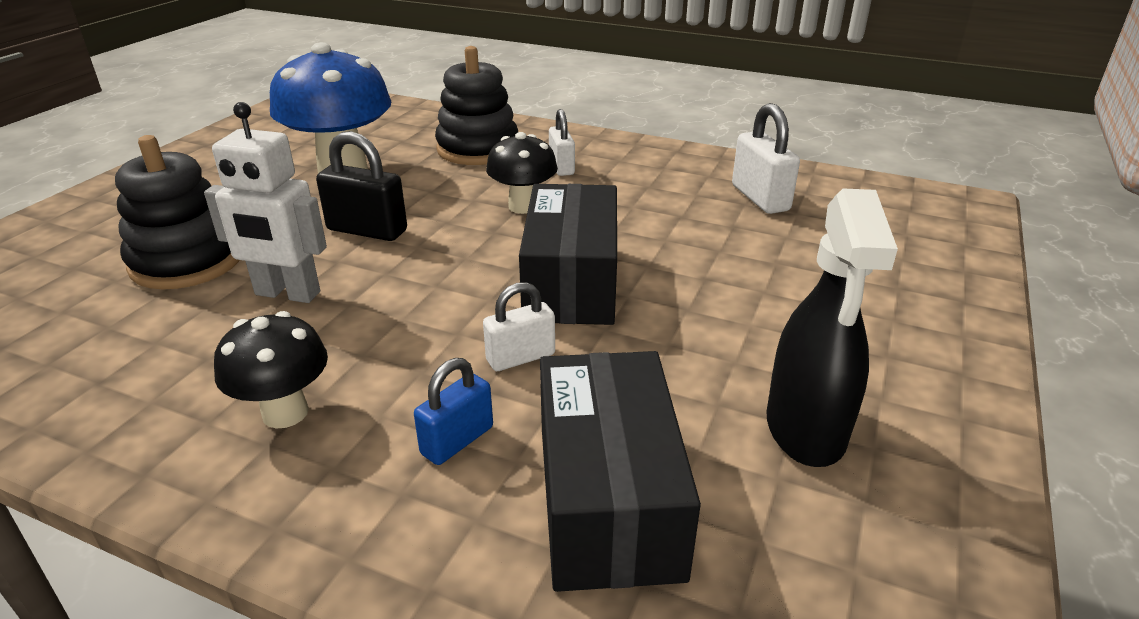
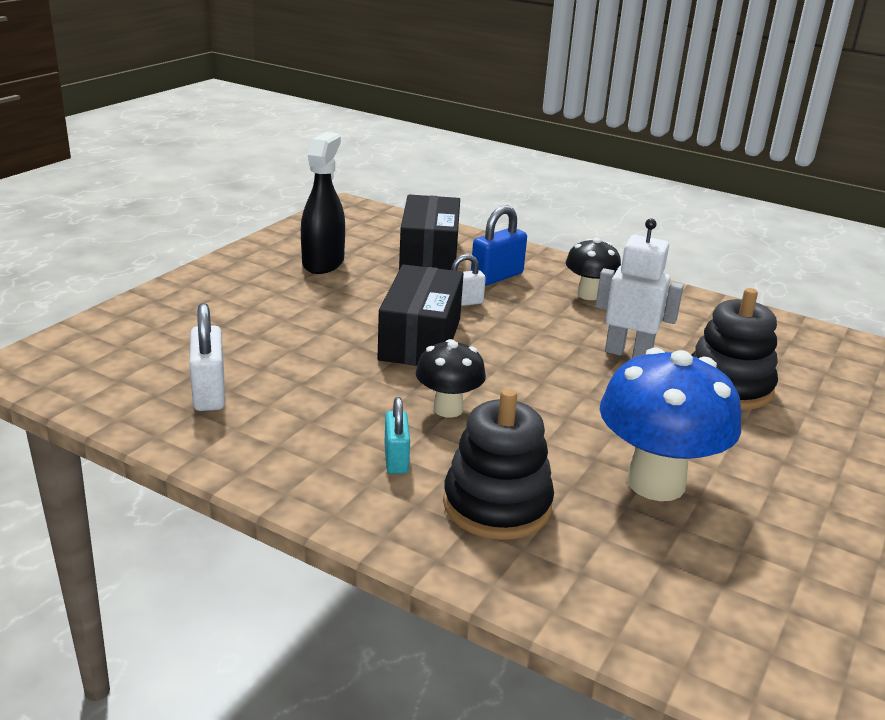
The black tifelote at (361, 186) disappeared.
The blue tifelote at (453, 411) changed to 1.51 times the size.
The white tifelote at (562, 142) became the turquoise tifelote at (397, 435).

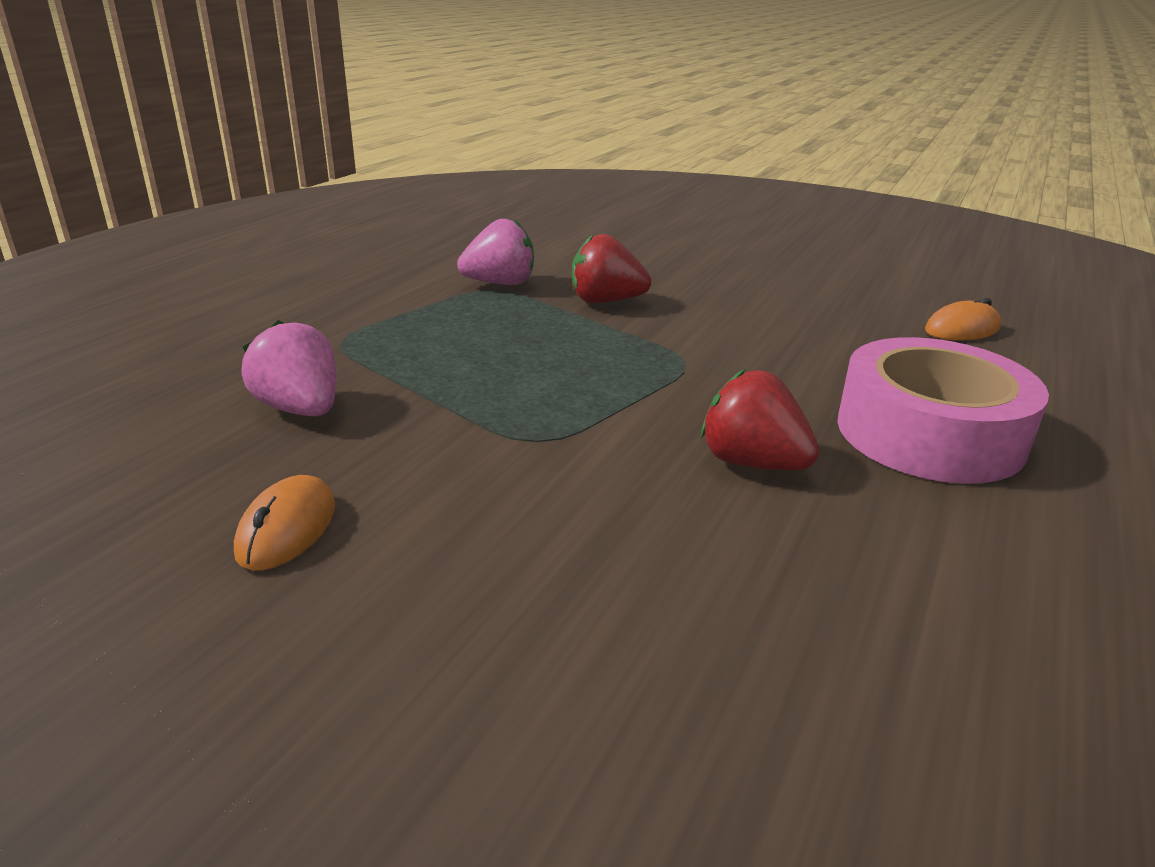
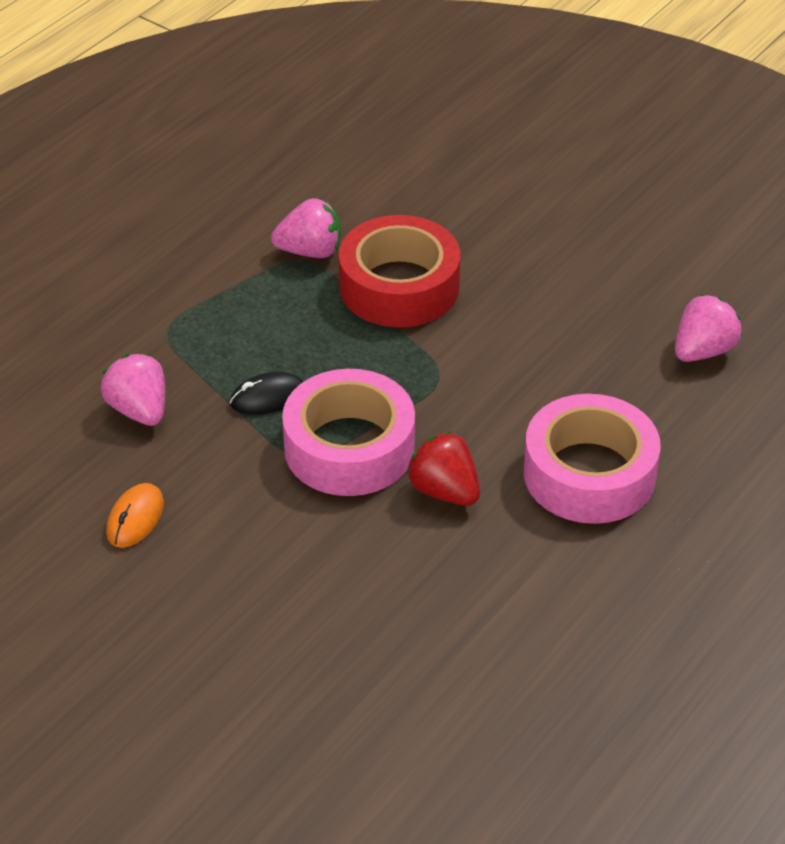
The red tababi at (611, 268) was replaced by the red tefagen at (399, 271).
The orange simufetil at (963, 319) was replaced by the pink tababi at (708, 328).
The black simufetil at (267, 393) appeared.
The pink tefagen at (348, 432) appeared.

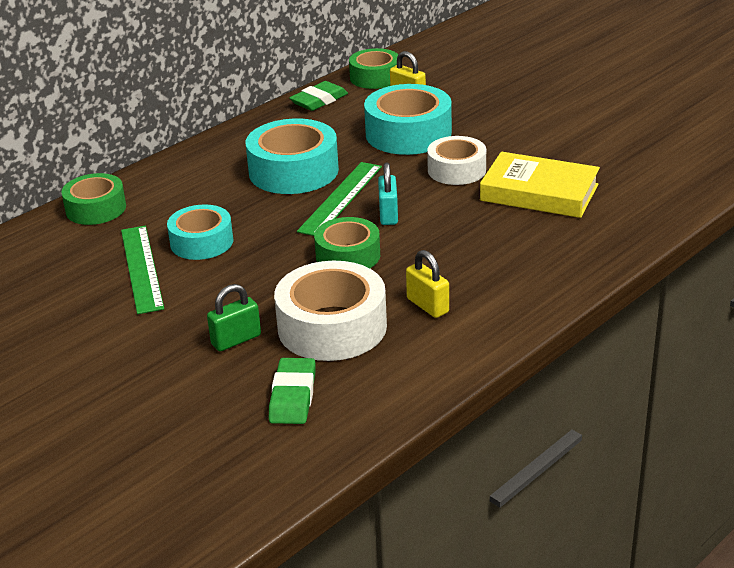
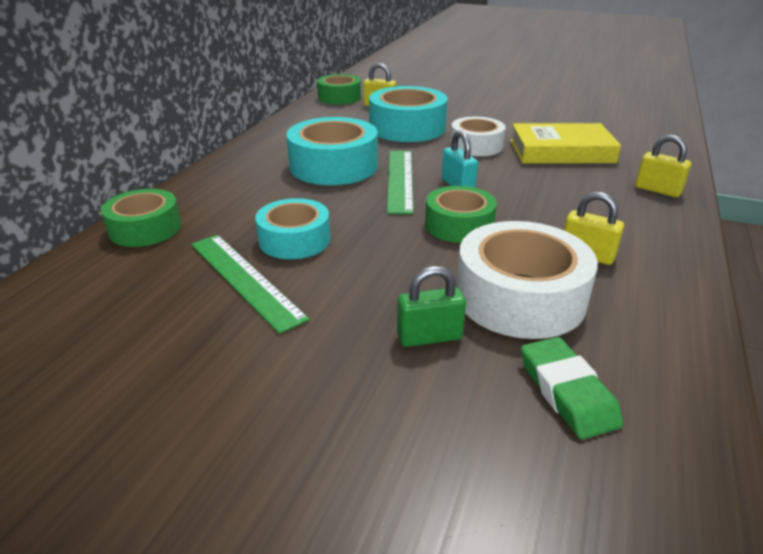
The green tifelote at (234, 317) turned 45 degrees clockwise.
The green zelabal at (318, 96) disappeared.
The yellow tifelote at (663, 166) appeared.

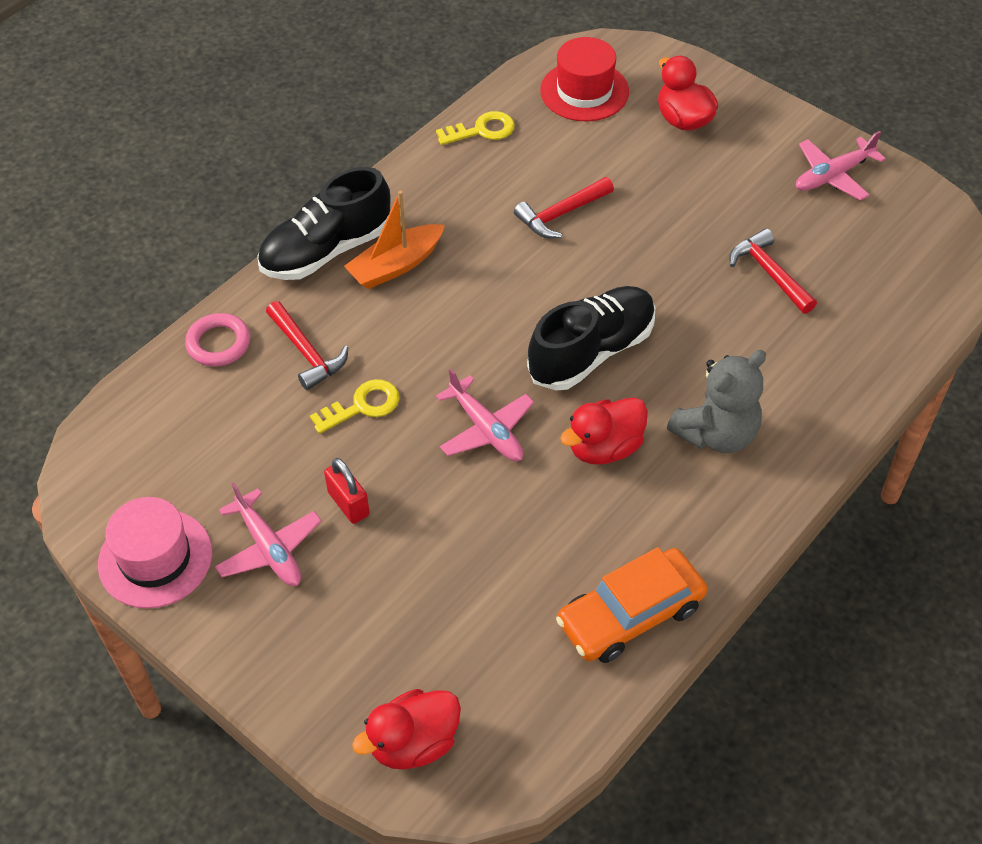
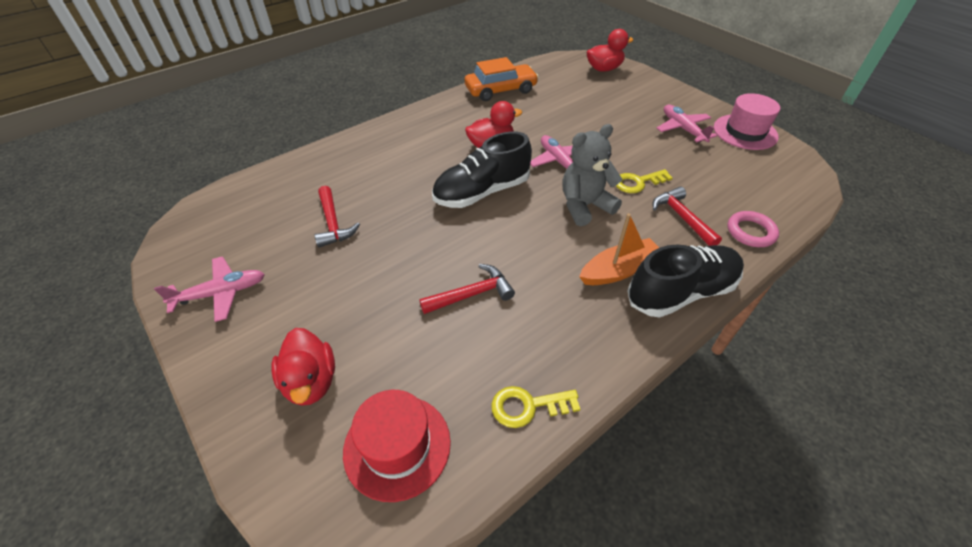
The red tifelote at (347, 491) disappeared.
The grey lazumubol moved from (716, 401) to (592, 175).

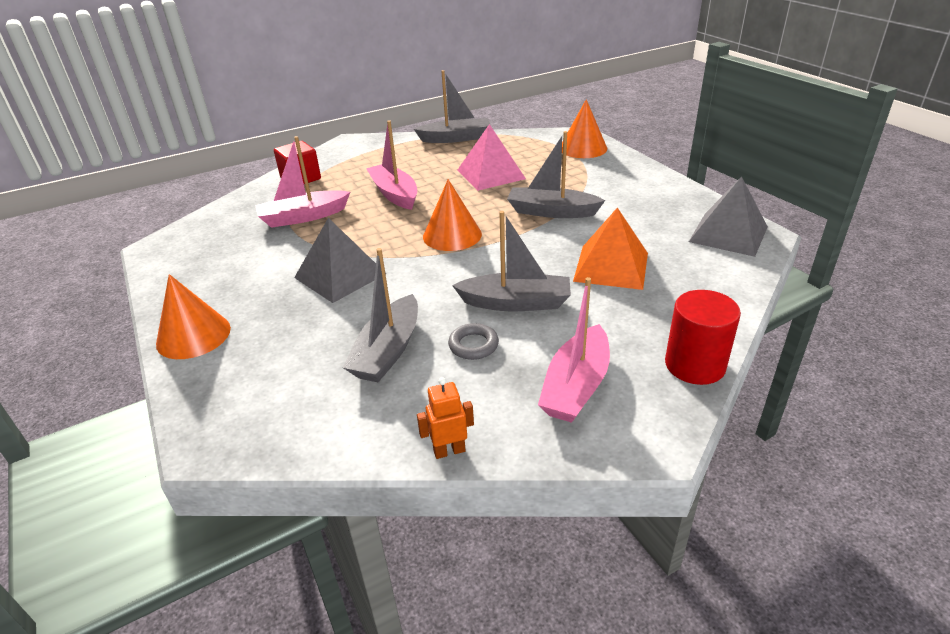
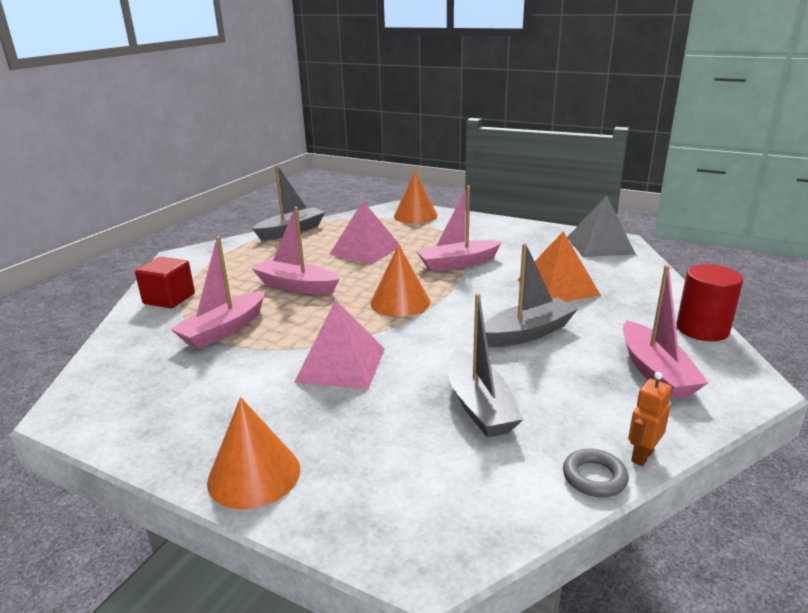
The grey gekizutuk at (340, 260) became the pink gekizutuk at (339, 344).
The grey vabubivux moved from (473, 341) to (596, 473).
The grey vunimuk at (556, 174) became the pink vunimuk at (459, 228).

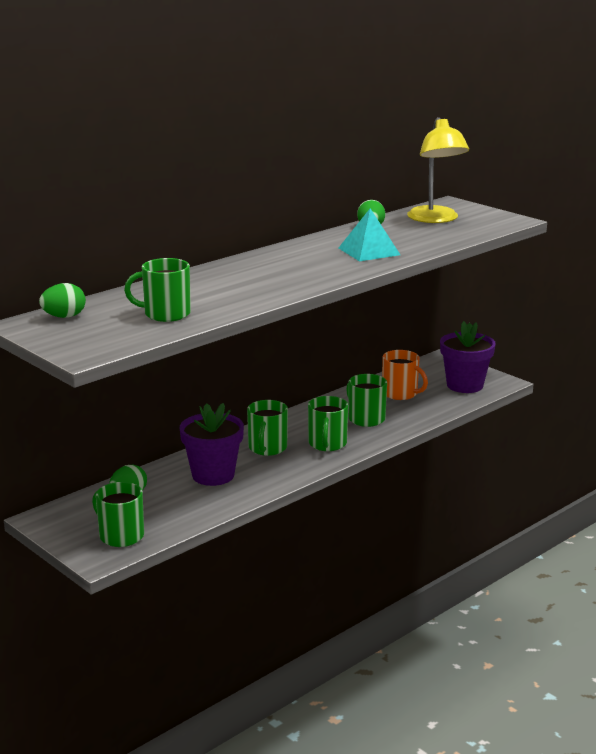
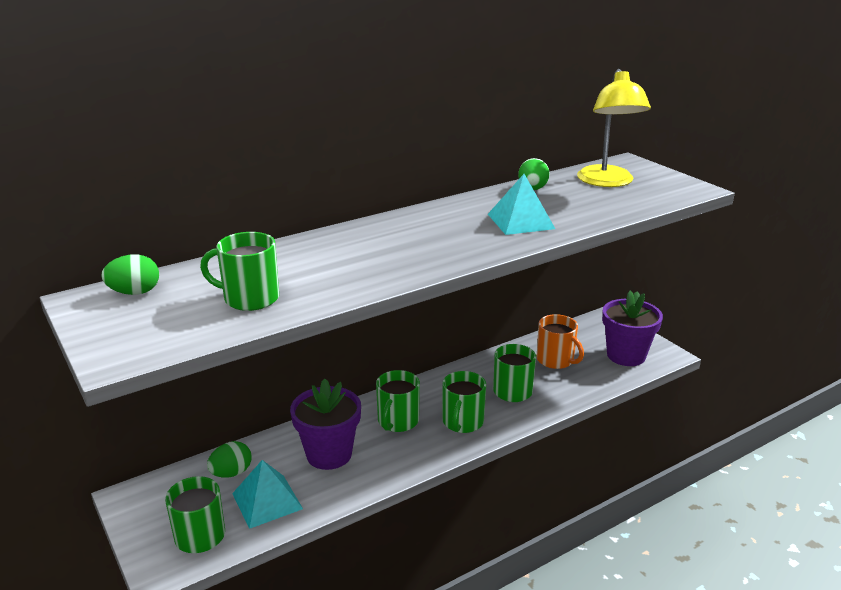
The turquoise gekizutuk at (267, 494) appeared.

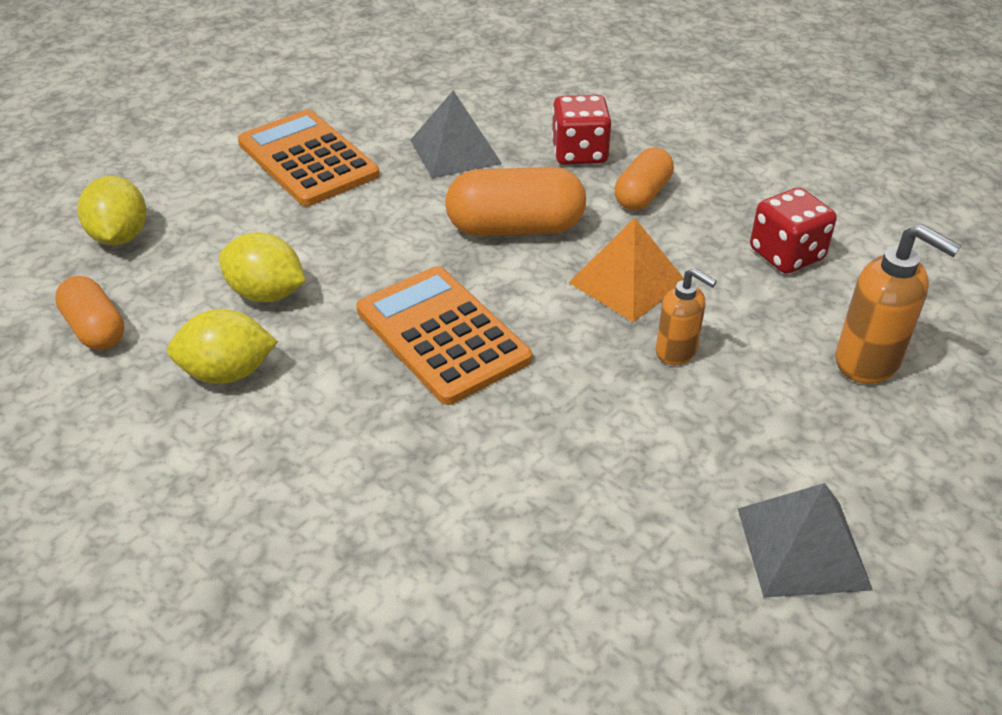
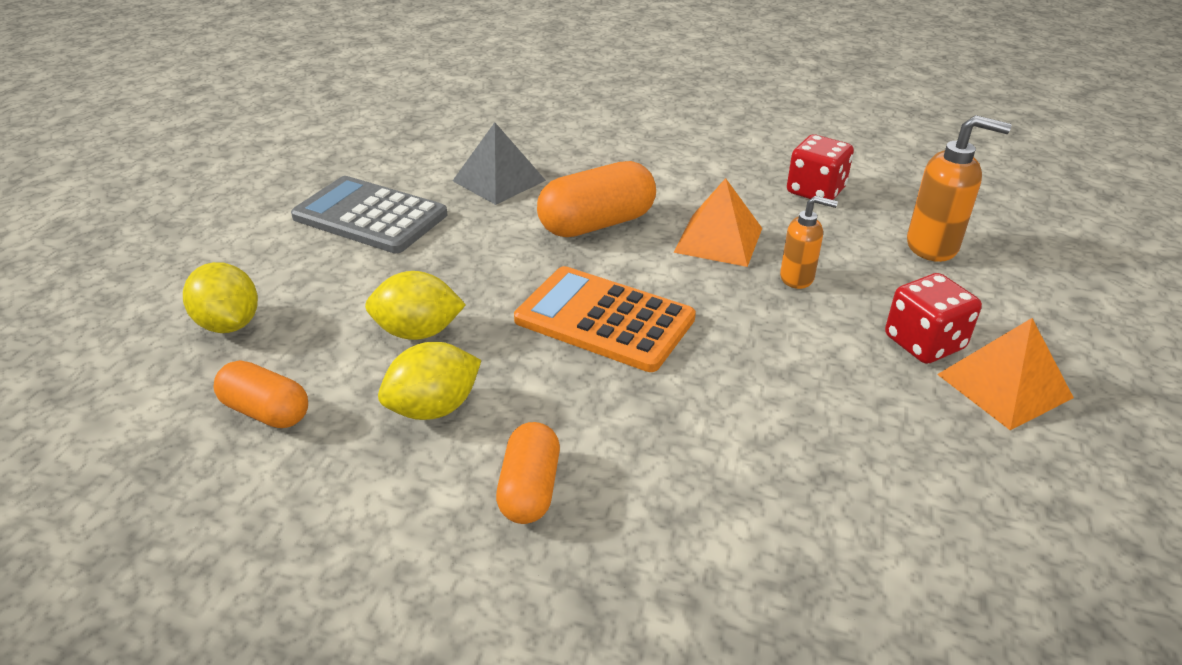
The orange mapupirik at (309, 158) became the grey mapupirik at (369, 214).
The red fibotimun moved from (581, 130) to (933, 318).
The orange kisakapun moved from (644, 178) to (528, 473).
The grey gekizutuk at (805, 540) became the orange gekizutuk at (1005, 374).

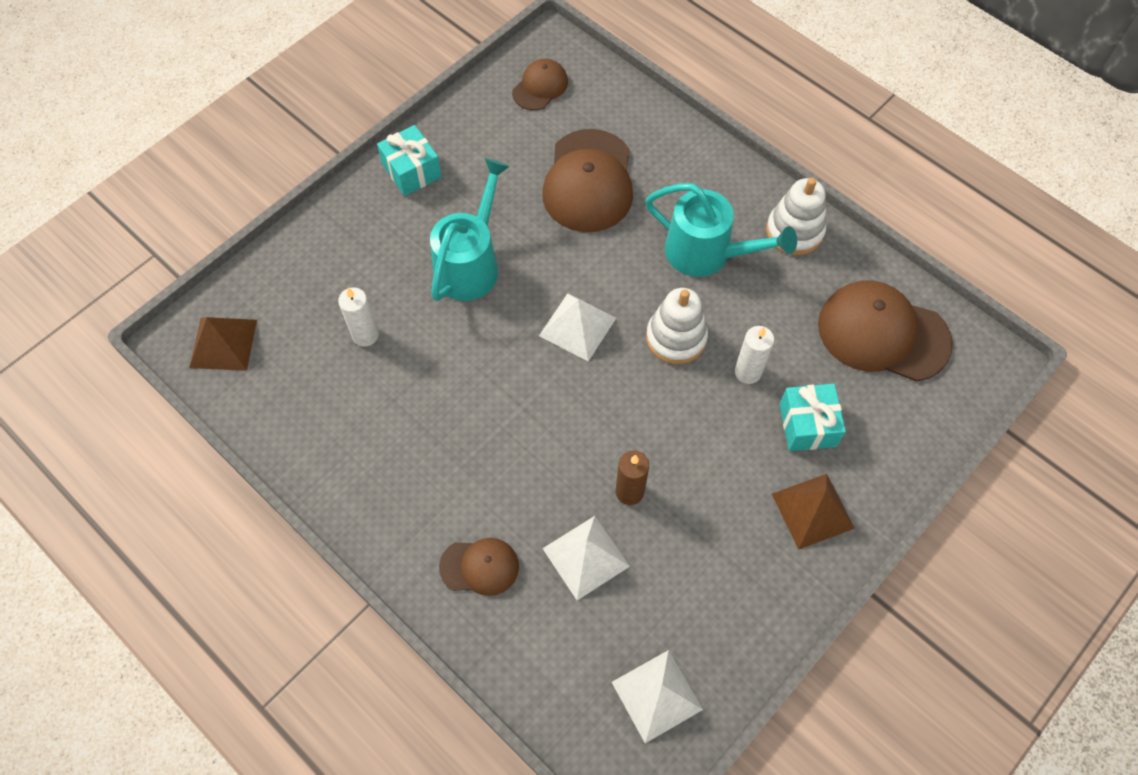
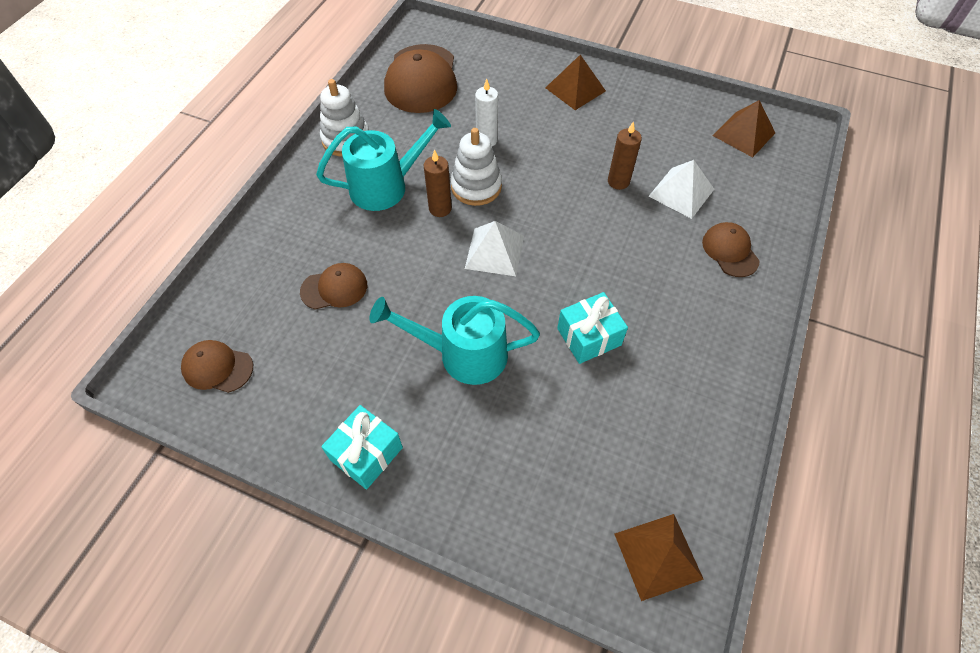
The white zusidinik at (358, 317) disappeared.
The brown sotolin at (587, 180) changed to 0.54 times the size.
The white gekizutuk at (657, 696) became the brown gekizutuk at (744, 128).
The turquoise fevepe at (721, 230) turned 60 degrees clockwise.
The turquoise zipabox moved from (812, 417) to (592, 328).
The brown zusidinik at (438, 183) appeared.

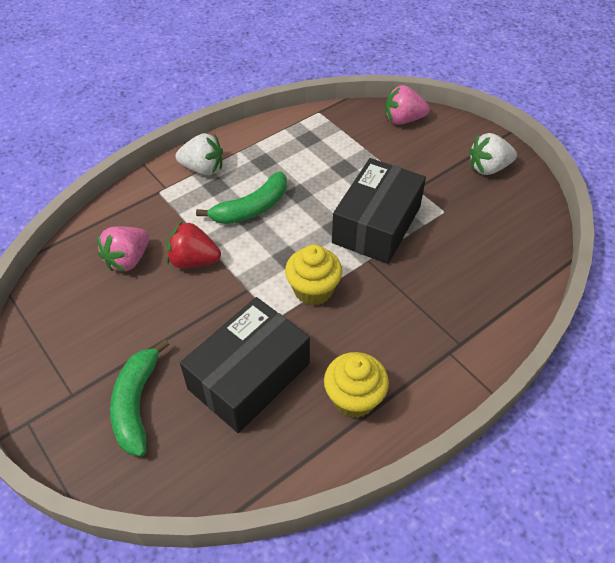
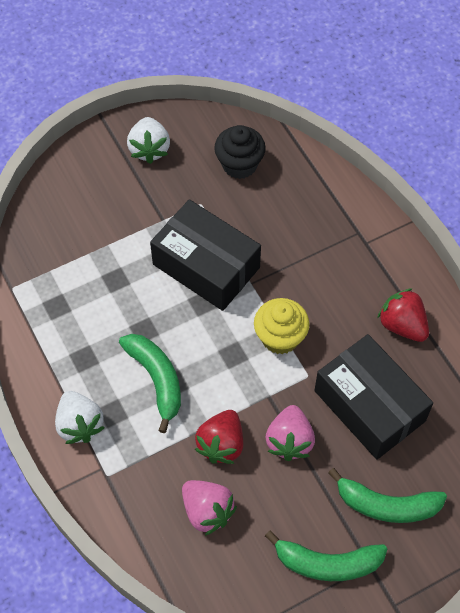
The white tababi at (199, 154) turned 135 degrees clockwise.
The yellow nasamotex at (356, 385) was replaced by the red tababi at (403, 315).
The pink tababi moved from (407, 105) to (290, 433).
The black nasamotex at (240, 152) appeared.
The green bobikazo at (326, 555) appeared.

